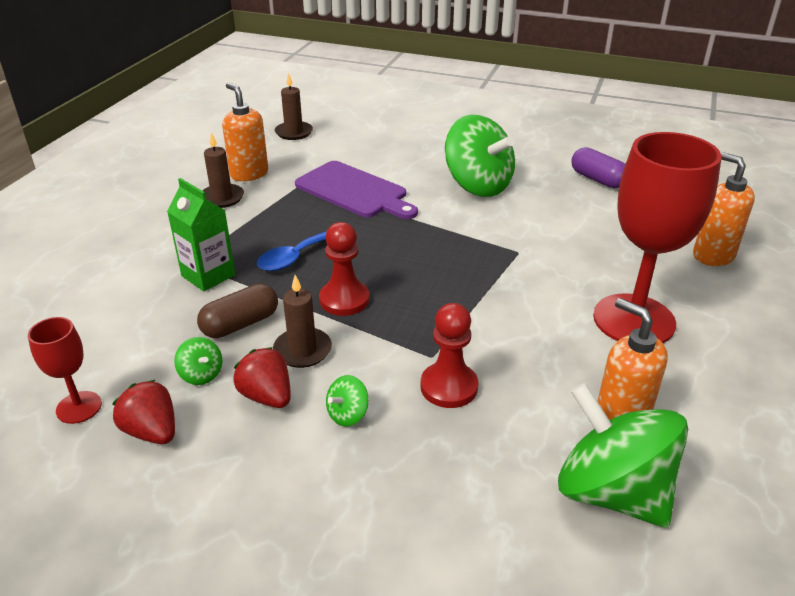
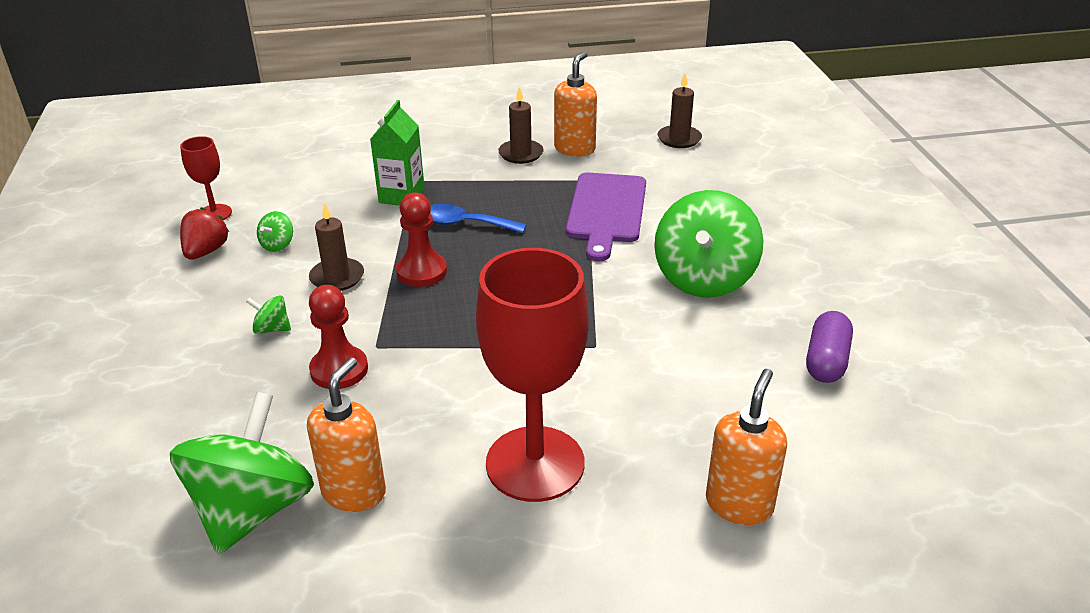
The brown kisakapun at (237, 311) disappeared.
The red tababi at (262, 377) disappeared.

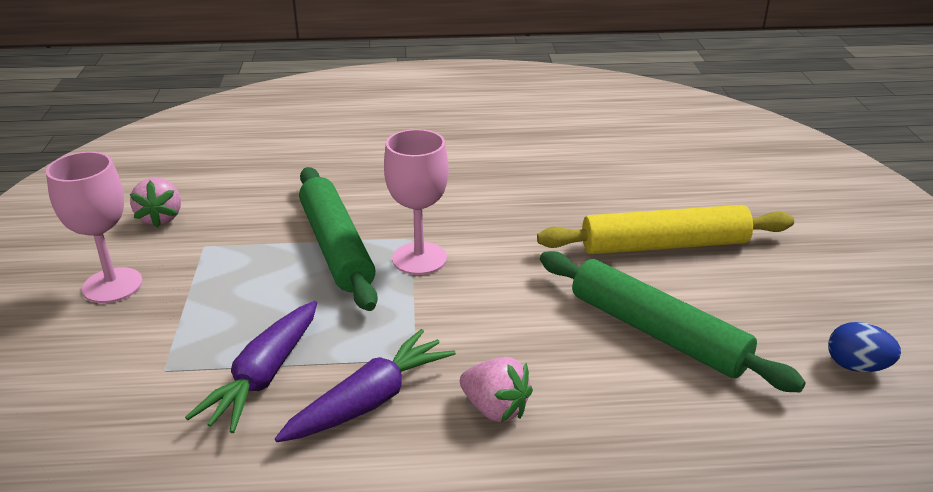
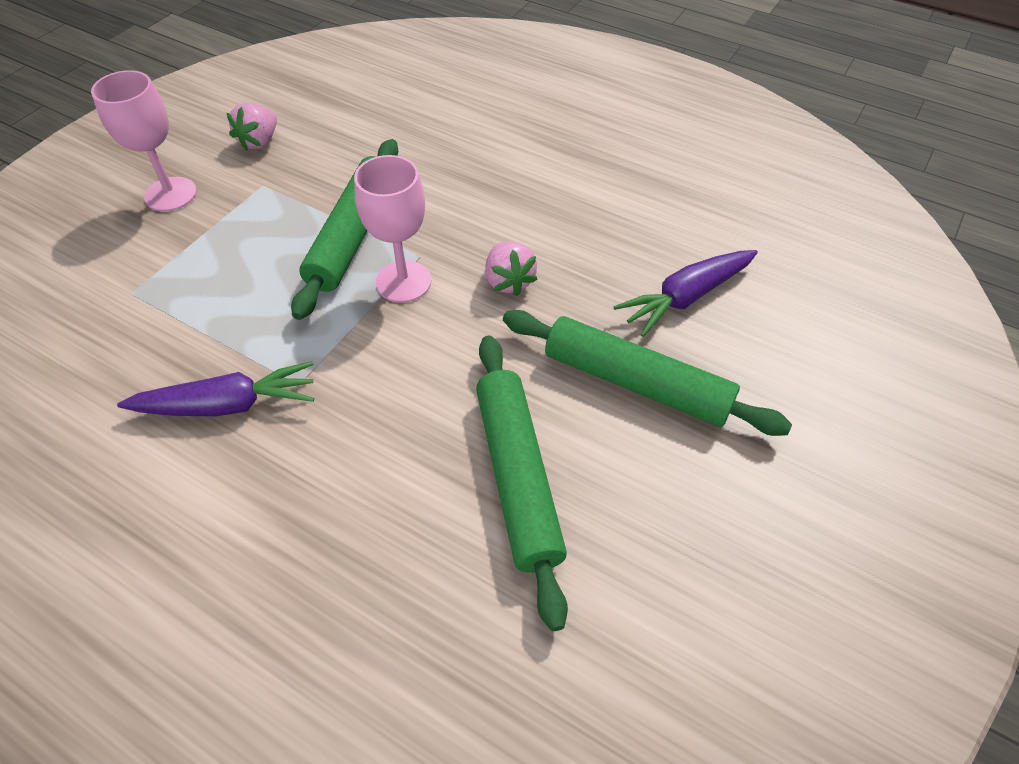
The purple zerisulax moved from (251, 367) to (686, 293).
The pink tababi moved from (496, 389) to (511, 269).
The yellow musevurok at (665, 229) became the green musevurok at (647, 373).
The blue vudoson at (864, 347) disappeared.

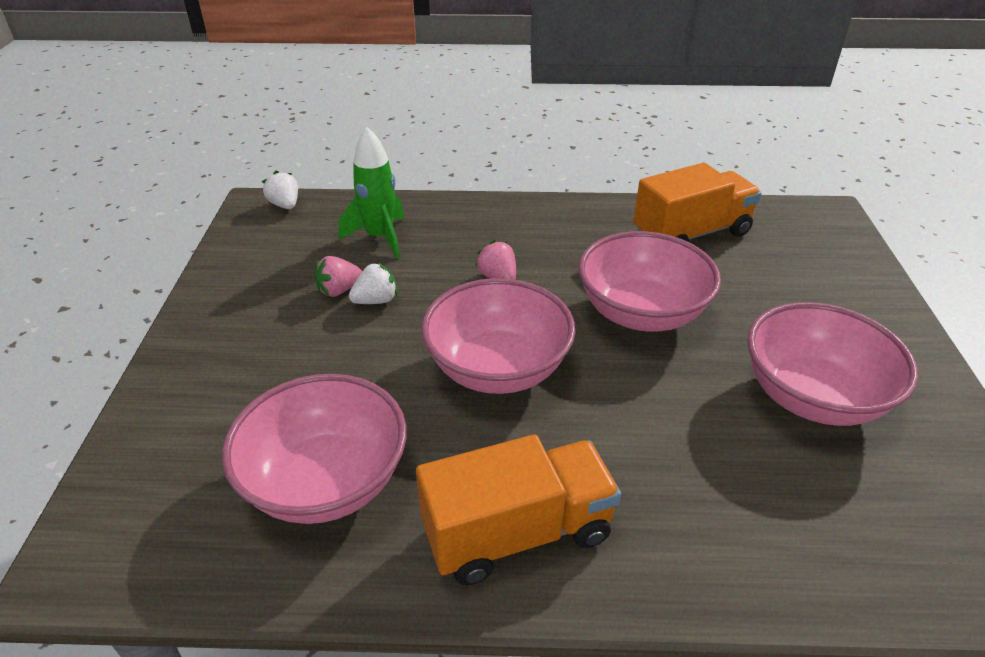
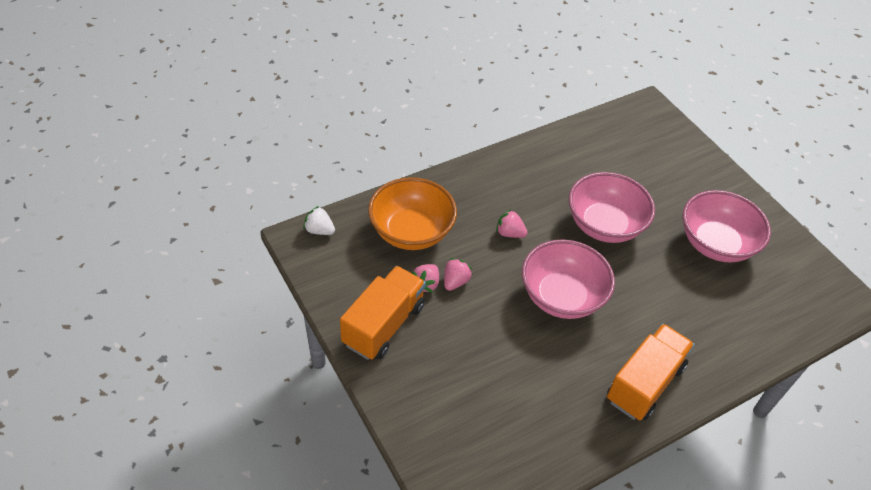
The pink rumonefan at (314, 449) disappeared.
The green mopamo at (372, 193) was replaced by the orange rumonefan at (412, 213).
The white tababi at (373, 283) became the pink tababi at (458, 274).
The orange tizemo moved from (697, 202) to (383, 313).

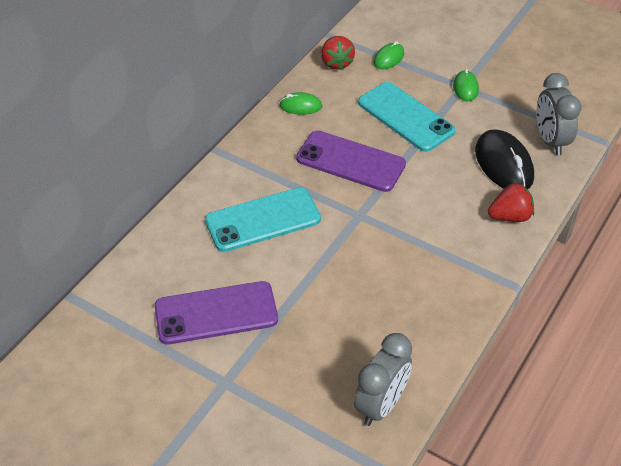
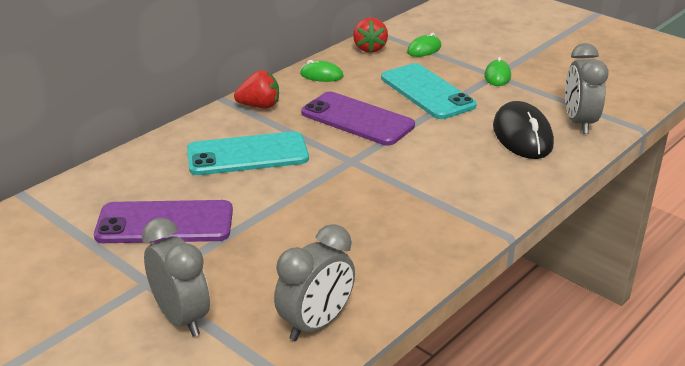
The red tababi moved from (511, 202) to (256, 89).
The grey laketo at (176, 277) appeared.

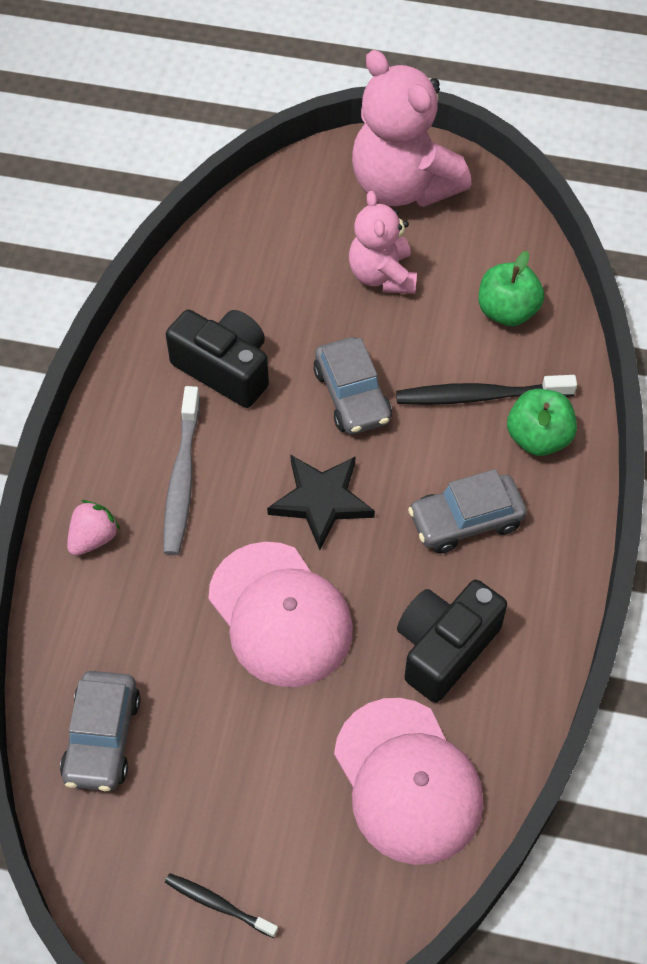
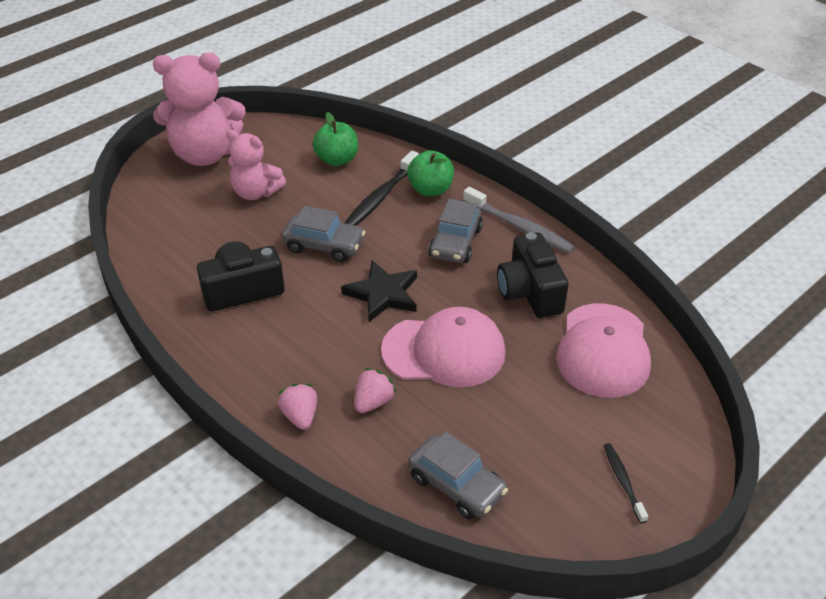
The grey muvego moved from (181, 470) to (519, 220).
The black muvego at (221, 905) turned 105 degrees clockwise.
The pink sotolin at (409, 781) turned 90 degrees clockwise.
The pink tababi at (375, 390) appeared.

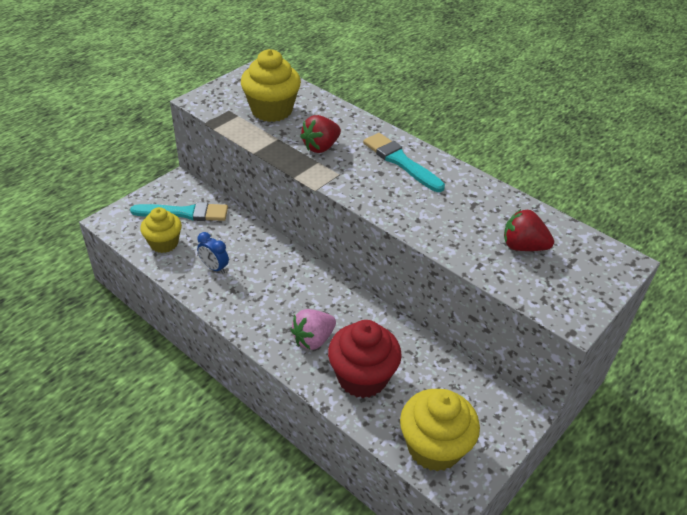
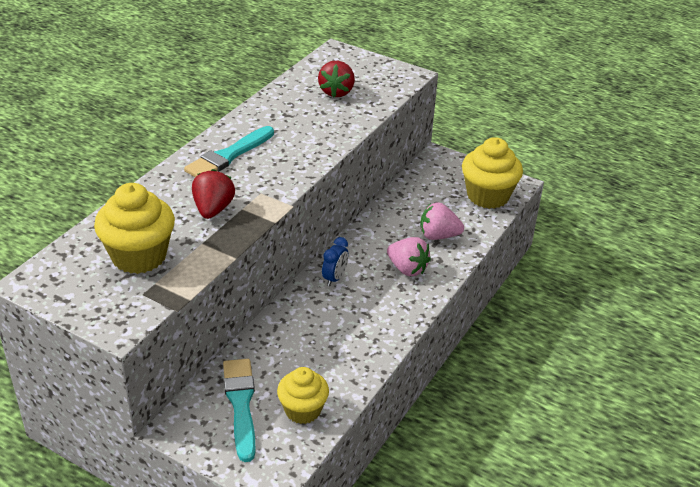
The blue laketo moved from (213, 253) to (335, 261).
The red tababi at (320, 134) turned 120 degrees counterclockwise.
The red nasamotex at (365, 359) was replaced by the pink tababi at (442, 221).

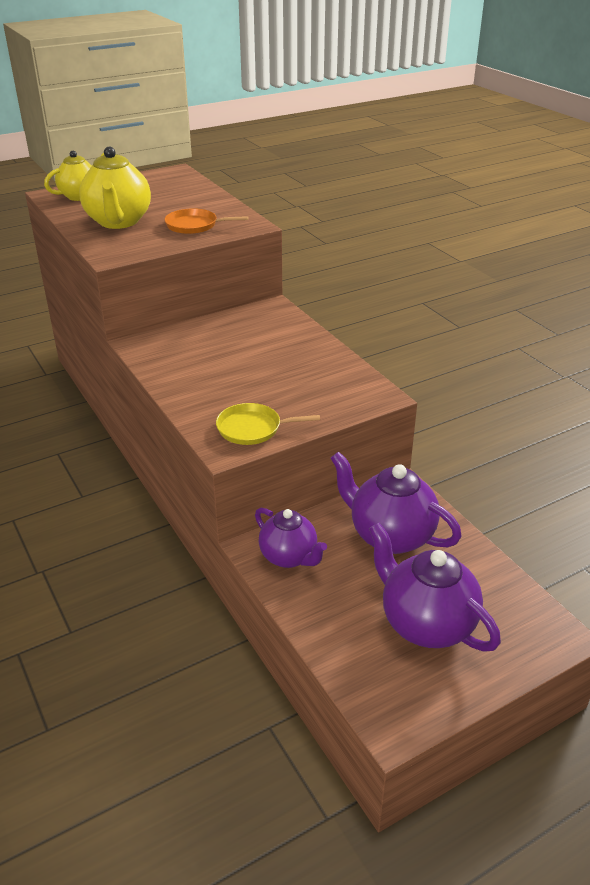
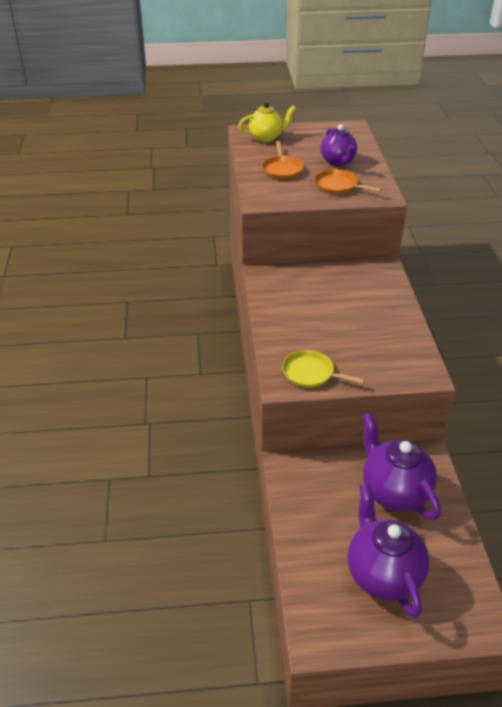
The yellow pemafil at (115, 188) was replaced by the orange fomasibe at (283, 160).
The purple pemafil moved from (291, 538) to (338, 145).

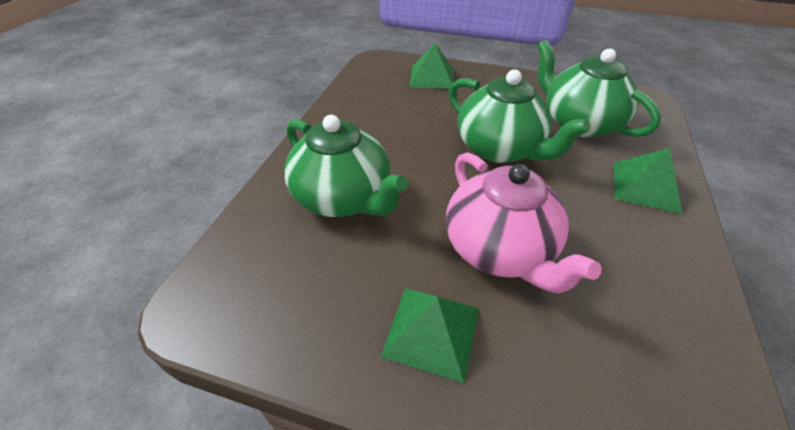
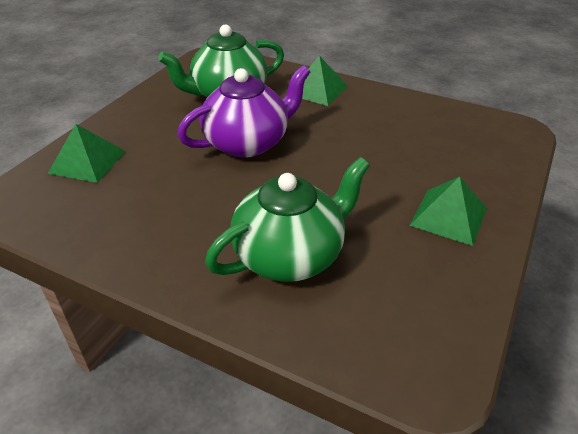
The pink pemafil at (524, 223) disappeared.
The green pemafil at (519, 116) became the purple pemafil at (243, 111).

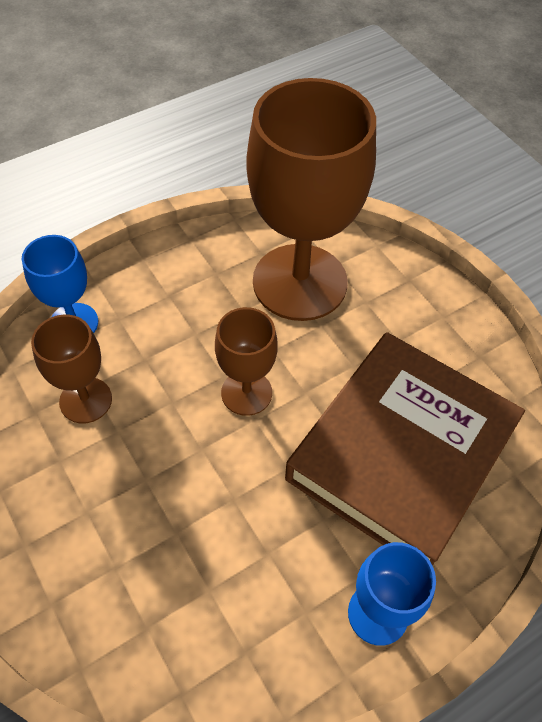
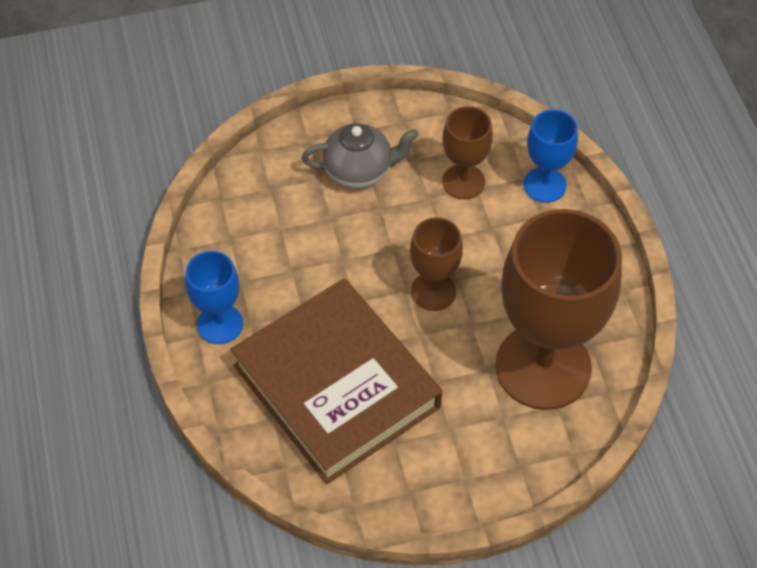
The grey pemafil at (360, 155) appeared.

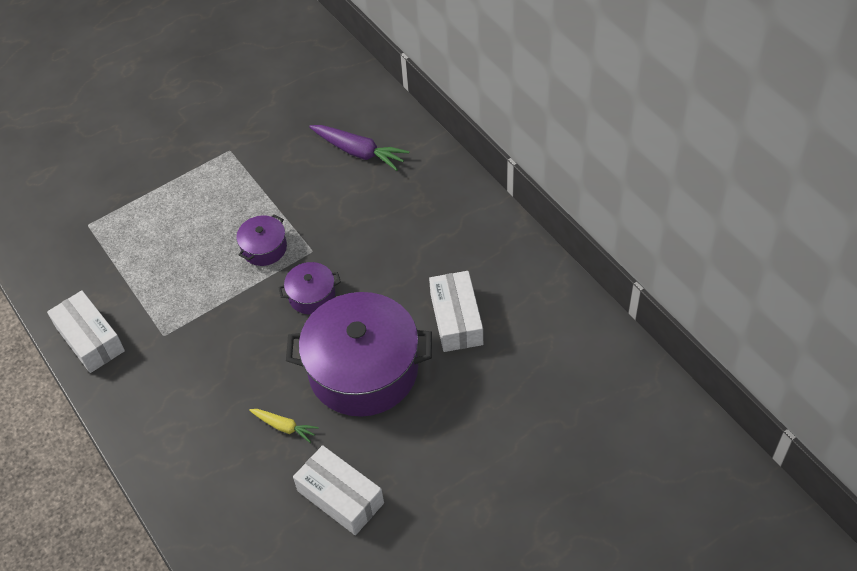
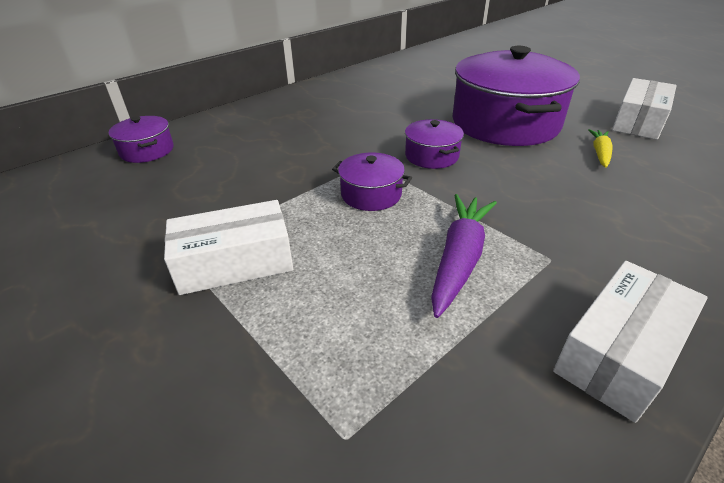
The purple zerisulax moved from (359, 148) to (464, 256).
The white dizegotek moved from (456, 311) to (228, 247).
The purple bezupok at (141, 139) appeared.

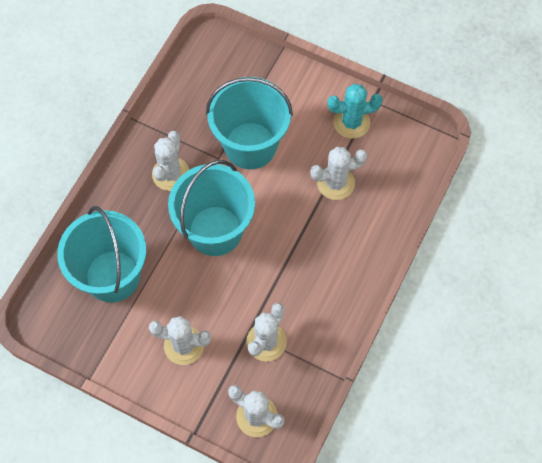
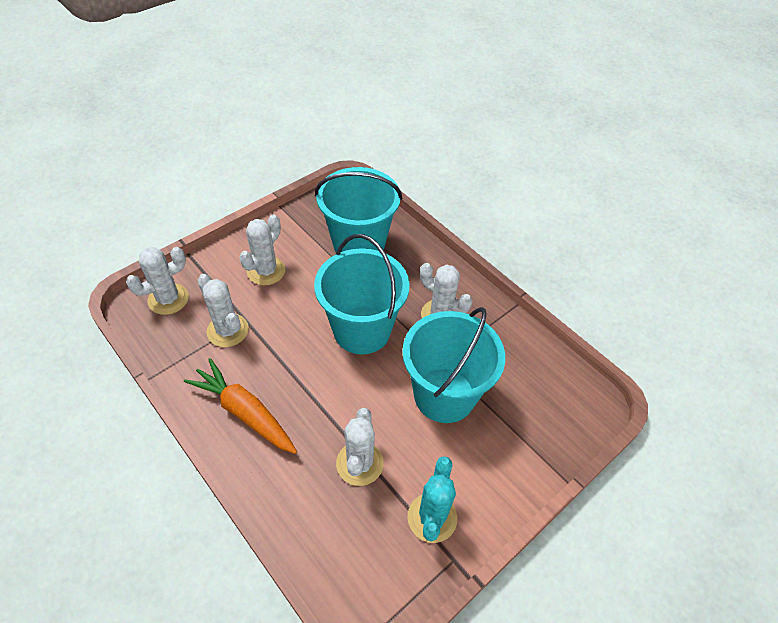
The orange zerisulax at (240, 406) appeared.

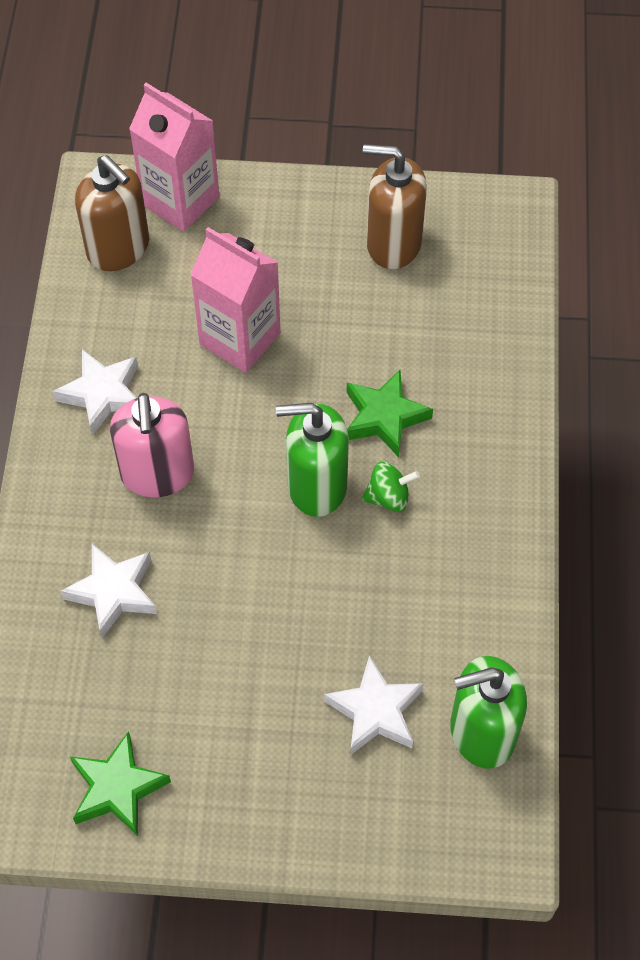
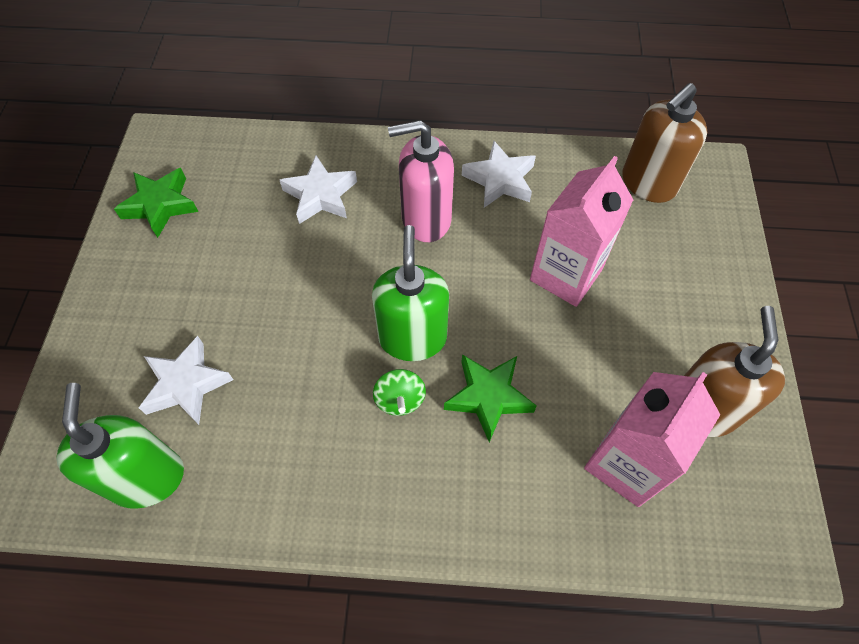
The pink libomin moved from (174, 157) to (652, 439).

